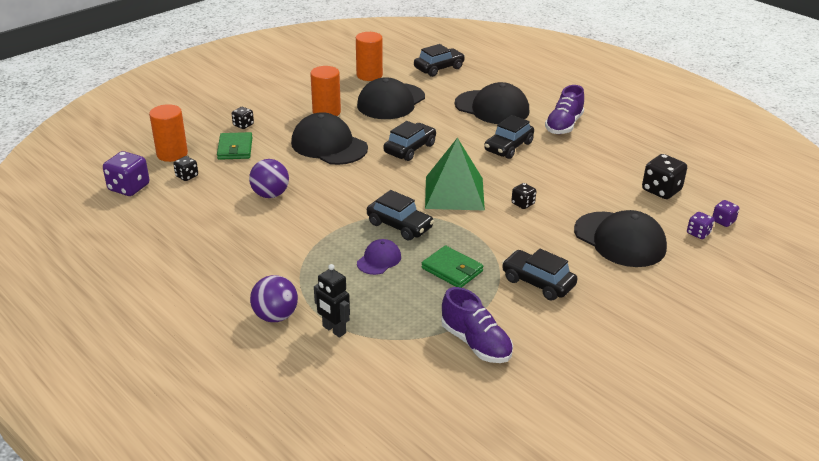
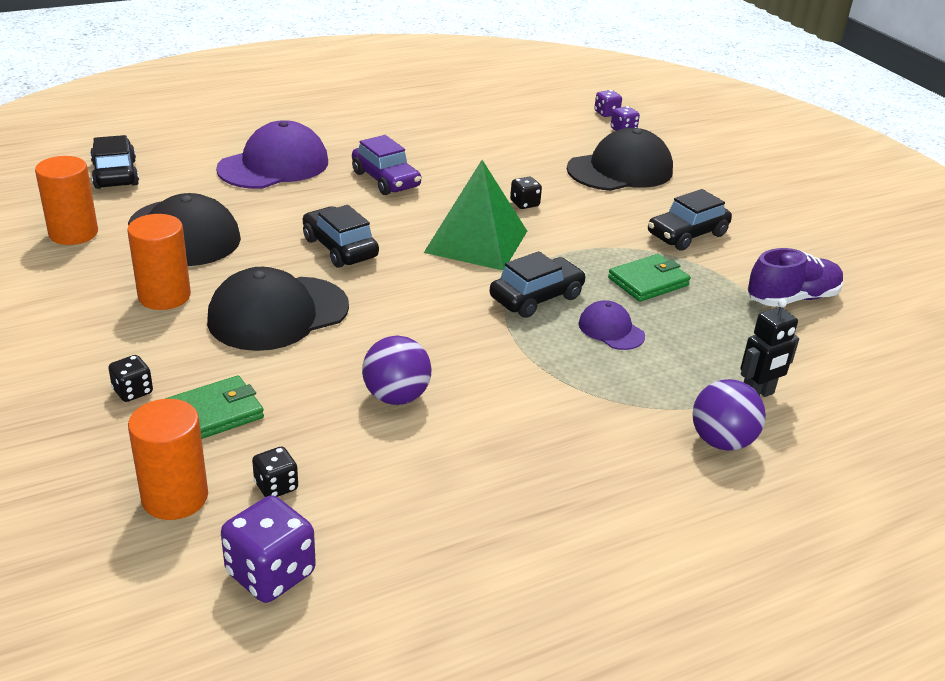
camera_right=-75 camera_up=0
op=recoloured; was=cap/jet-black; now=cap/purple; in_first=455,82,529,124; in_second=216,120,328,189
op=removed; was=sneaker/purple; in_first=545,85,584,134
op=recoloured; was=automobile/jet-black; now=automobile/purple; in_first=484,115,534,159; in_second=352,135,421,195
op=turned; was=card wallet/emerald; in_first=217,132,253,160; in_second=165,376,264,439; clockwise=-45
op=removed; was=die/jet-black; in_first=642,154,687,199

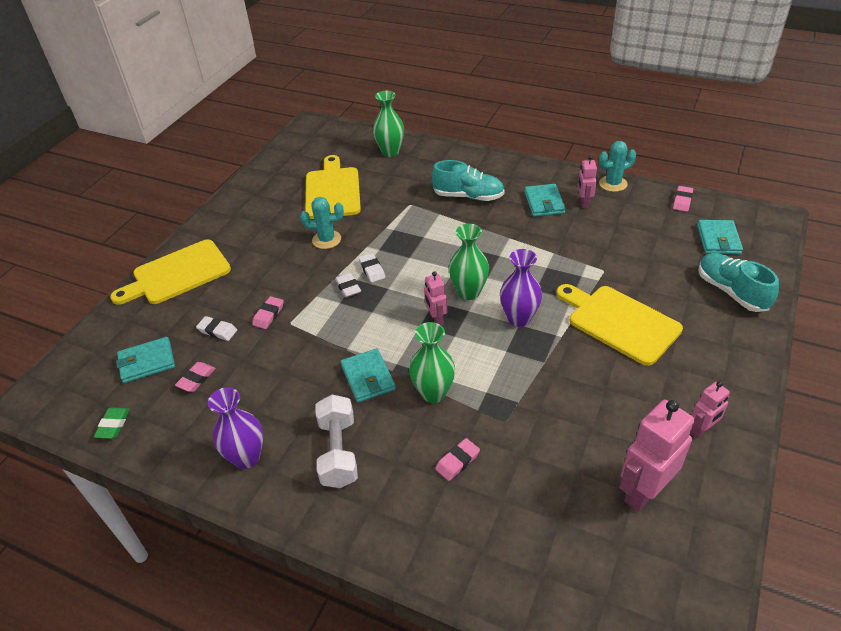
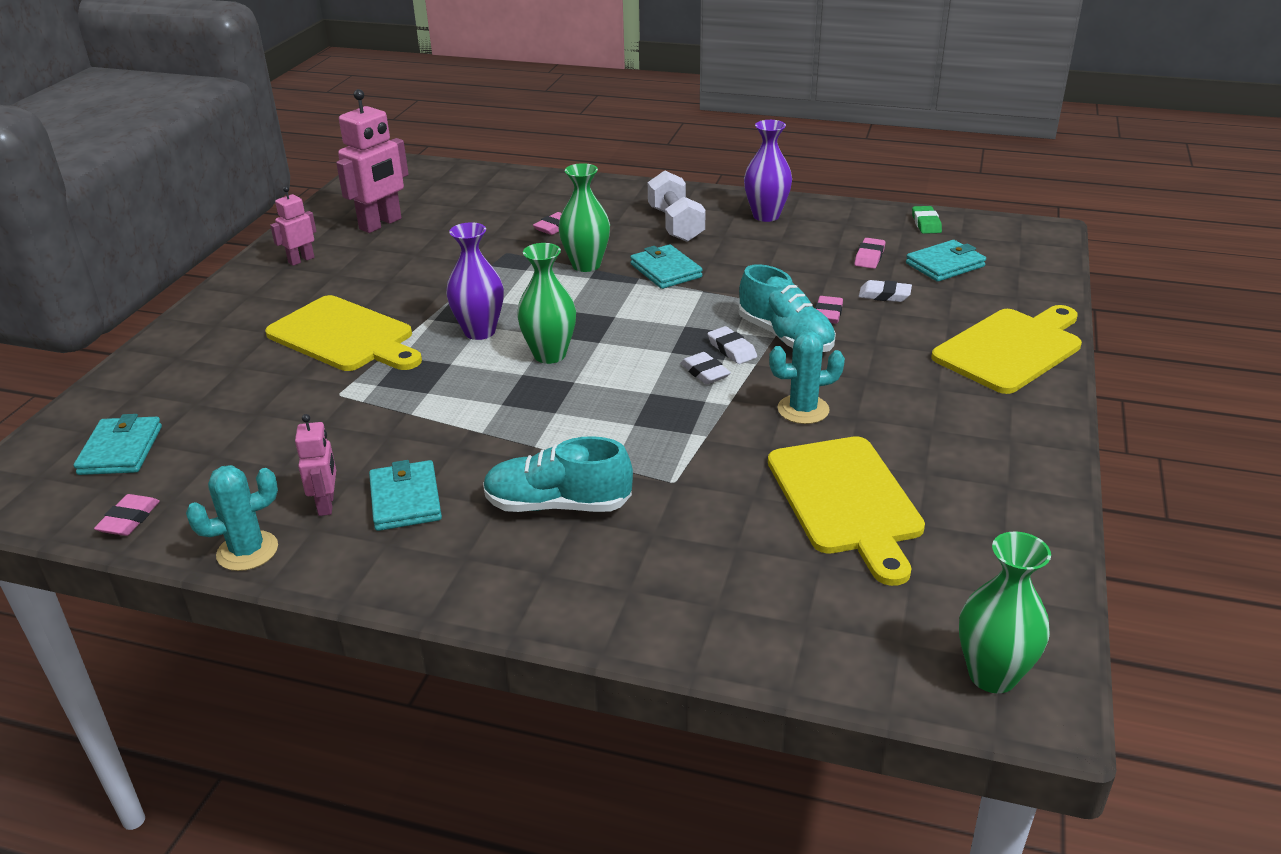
camera_right=170 camera_up=-10
op=moved; was=vase/emerald; in_first=373,91,404,157; in_second=959,532,1051,693
op=moved; was=sneaker/teal; in_first=698,253,779,312; in_second=739,264,836,352
op=removed; was=robot/rosy; in_first=424,271,447,326

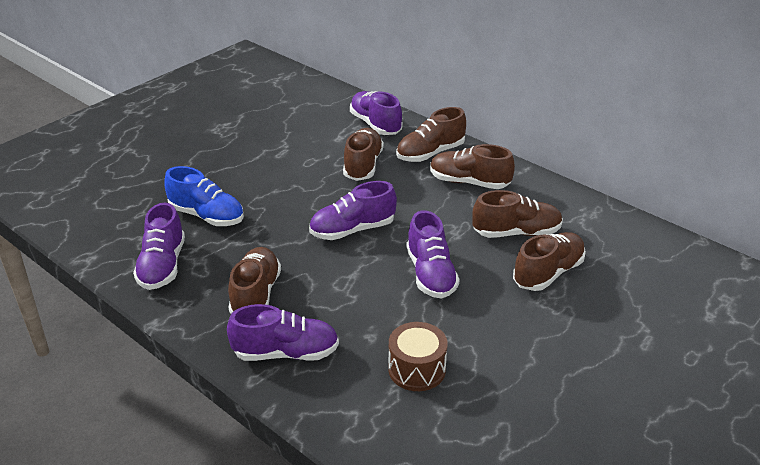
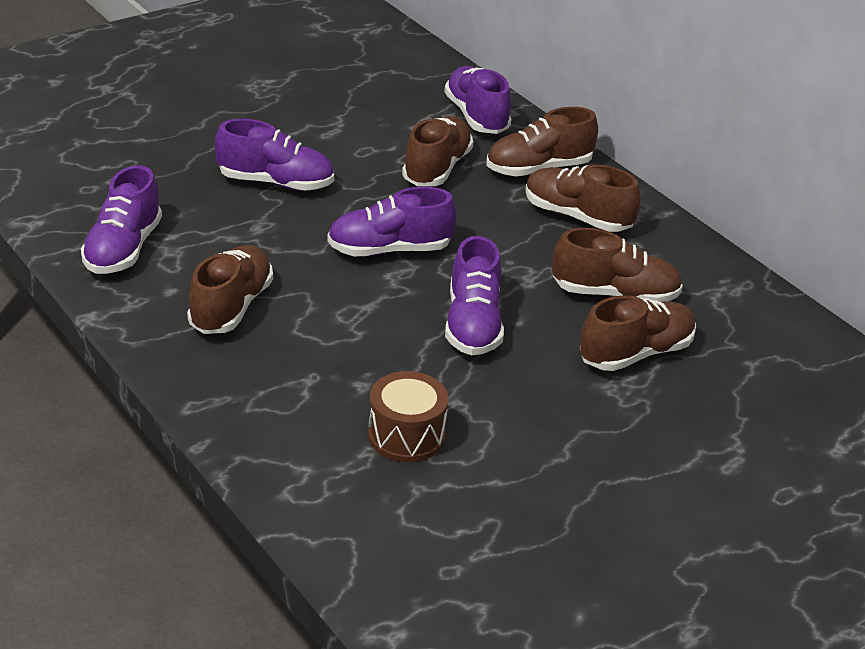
camera_right=10 camera_up=0
op=removed; was=sneaker/royal blue; in_first=164,166,244,226
op=moved; was=sneaker/purple; in_first=227,304,339,361; in_second=215,119,334,191

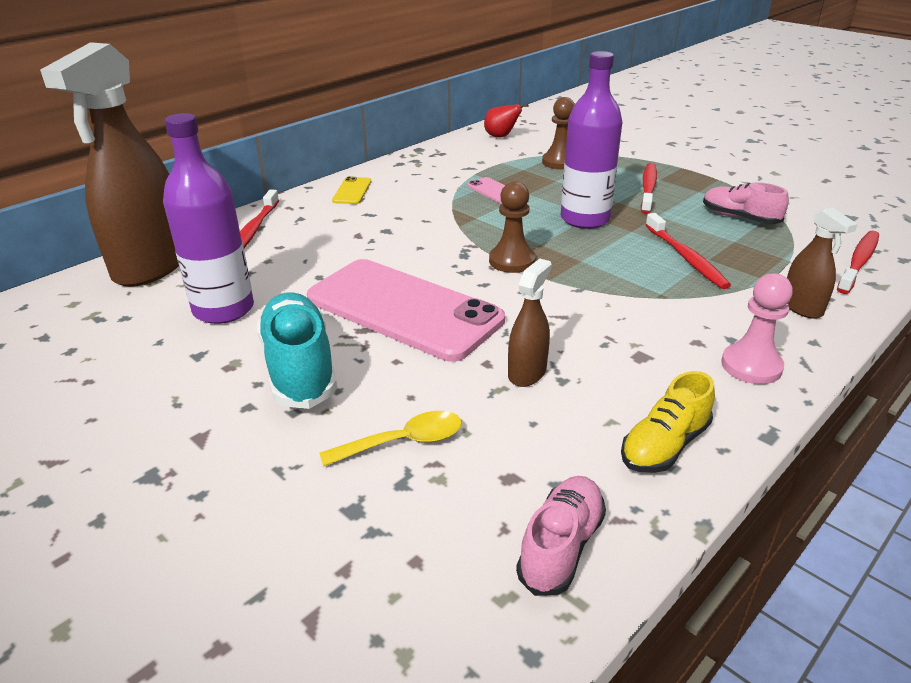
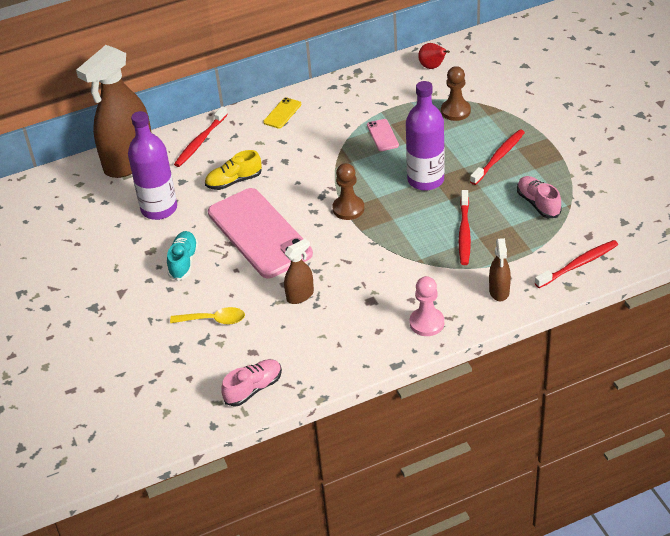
camera_right=25 camera_up=10
op=resized; was=sneaker/teal; in_first=257,292,337,409; in_second=167,231,198,281; ratio=0.65
op=moved; was=sneaker/yellow; in_first=621,371,715,473; in_second=205,150,262,190

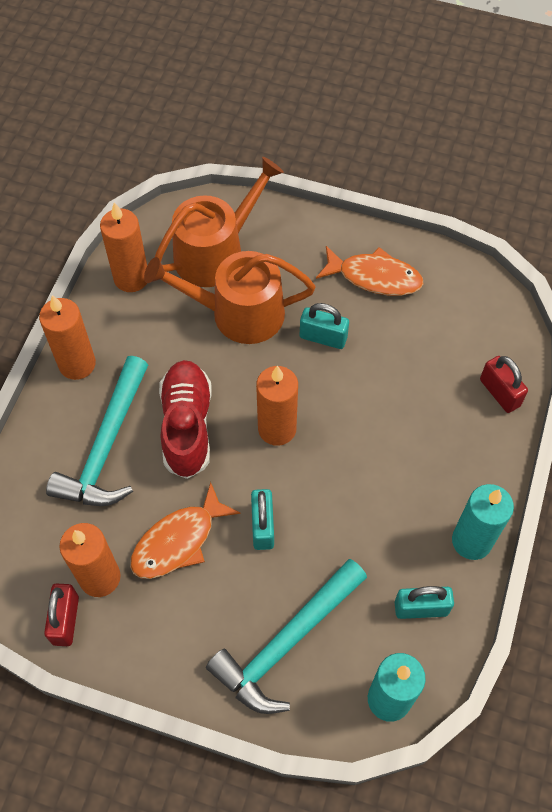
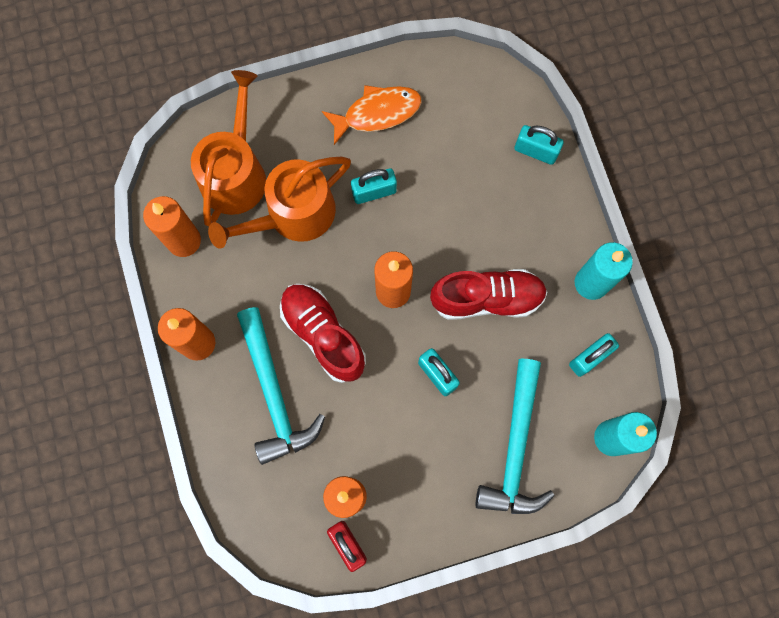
camera_right=-35 camera_up=15
op=recoloured; was=small lock/scarlet; now=small lock/teal; in_first=480,356,528,413; in_second=514,125,564,165
op=removed; was=fish/orange-coloured; in_first=130,482,240,579
op=added; now=sneaker/scarlet; in_second=430,269,547,320

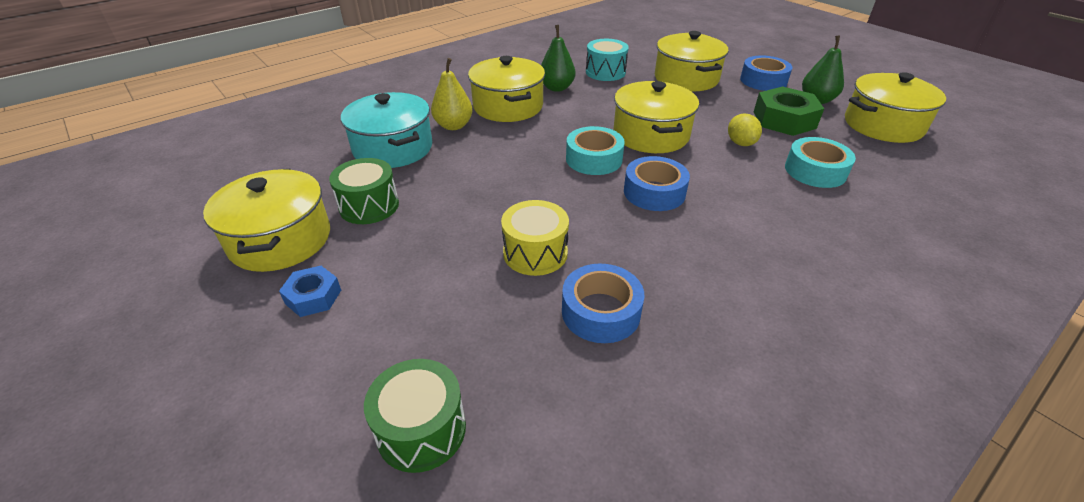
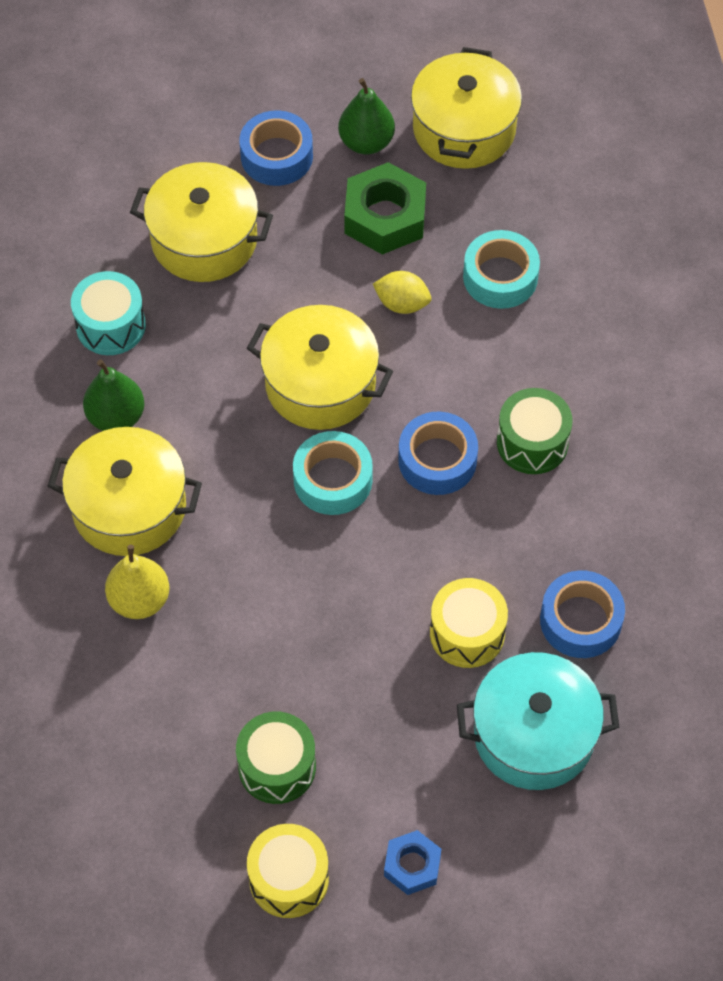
camera_right=-60 camera_up=20
op=moved; was=stockpot/teal; in_first=341,92,432,168; in_second=457,652,619,790
op=replaced; was=stockpot/yellow; now=drum/yellow; in_first=203,169,330,272; in_second=247,824,329,918
op=moved; was=drum/emerald; in_first=364,359,466,473; in_second=497,388,573,474

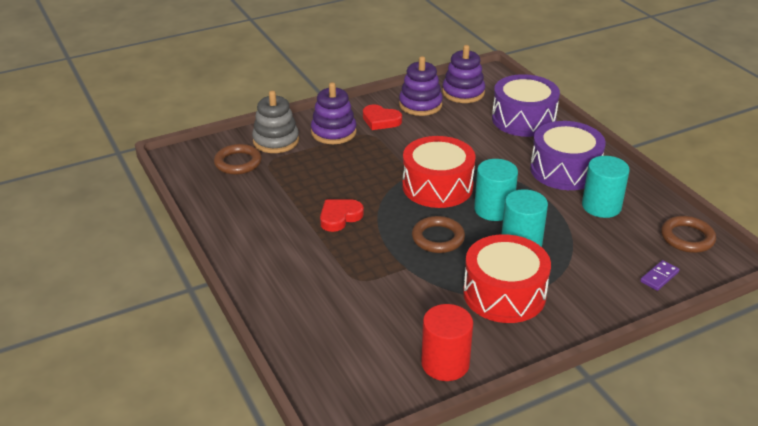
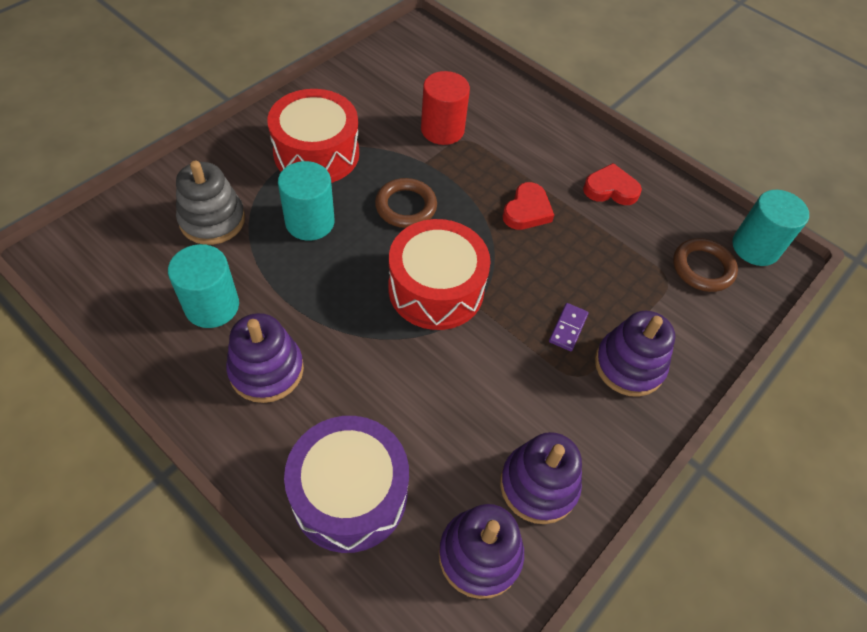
camera_right=155 camera_up=20
op=moved; was=ring stacker/grey; in_first=252,91,299,153; in_second=176,161,245,245
op=moved; was=heart/scarlet; in_first=363,104,402,130; in_second=583,163,642,205
op=replaced; was=drum/purple; now=ring stacker/purple; in_first=530,121,606,190; in_second=226,313,304,403
op=moved; was=solid cylinder/teal; in_first=474,159,518,221; in_second=732,190,809,266
op=removed; was=torus/russet; in_first=661,216,716,253
op=moved; was=domino/purple; in_first=640,260,680,291; in_second=549,303,589,351
op=moved; was=solid cylinder/scarlet; in_first=421,304,473,381; in_second=421,71,470,145

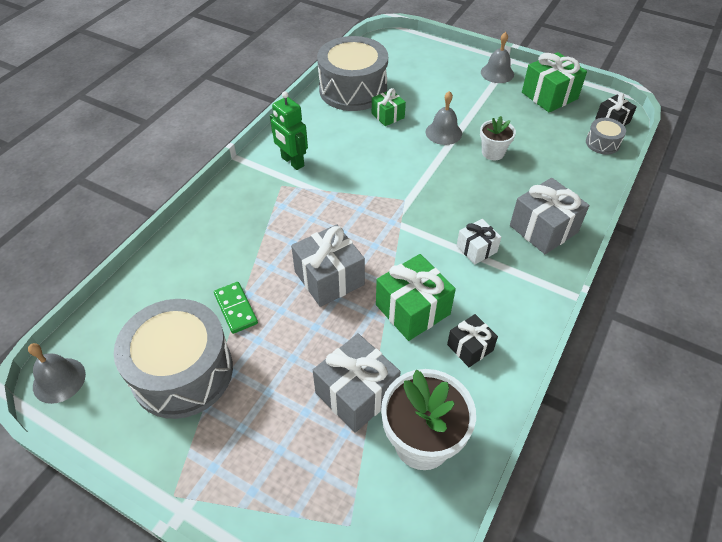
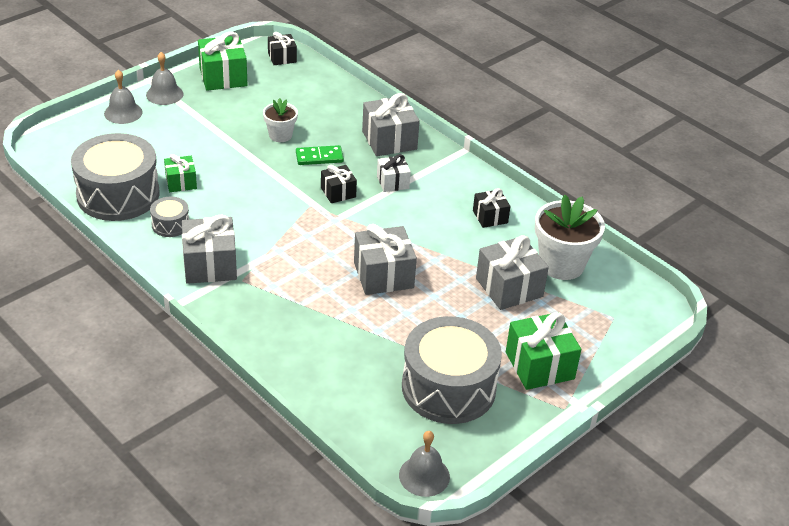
camera_right=-75 camera_up=-10
op=replaced; was=robot/emerald; now=present/grey; in_first=270,91,308,170; in_second=182,215,237,284
op=moved; was=hand bell/grey; in_first=426,91,462,145; in_second=104,70,143,124
op=moved; was=drum/grey; in_first=586,118,626,155; in_second=150,196,189,237
op=moved; was=present/emerald; in_first=376,254,456,341; in_second=506,312,581,390
op=moved; was=domino/emerald; in_first=214,282,258,334; in_second=296,145,344,165
op=added; now=present/jet-black; in_second=321,165,357,203

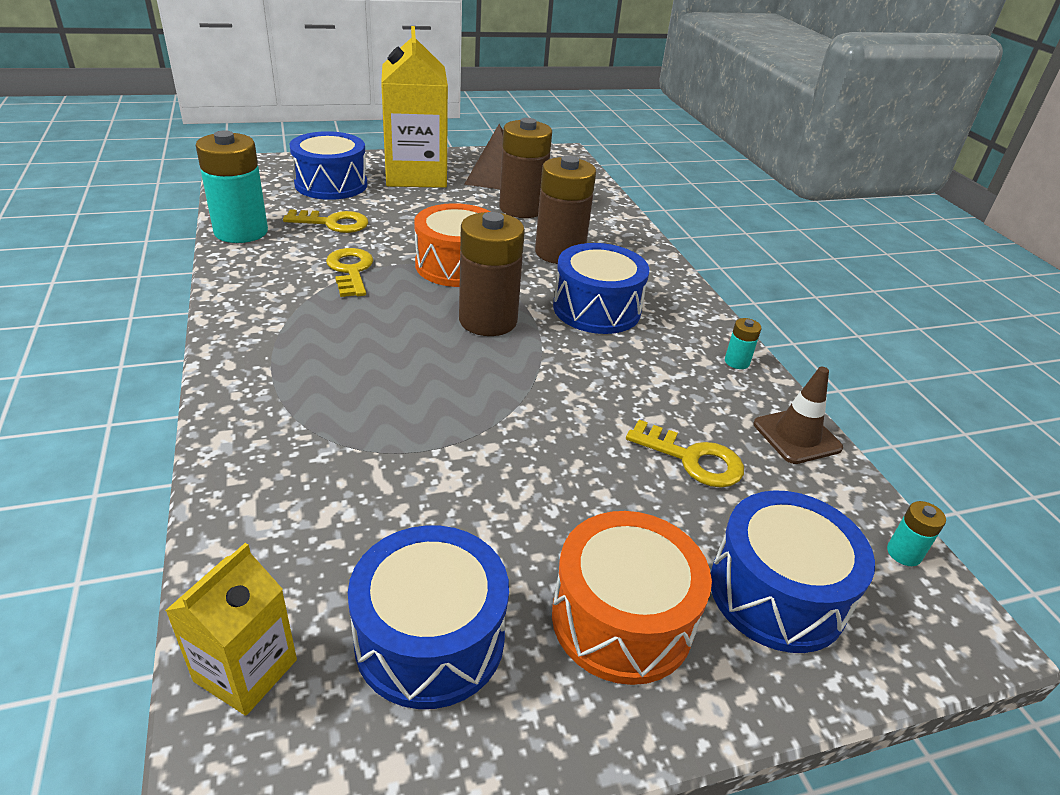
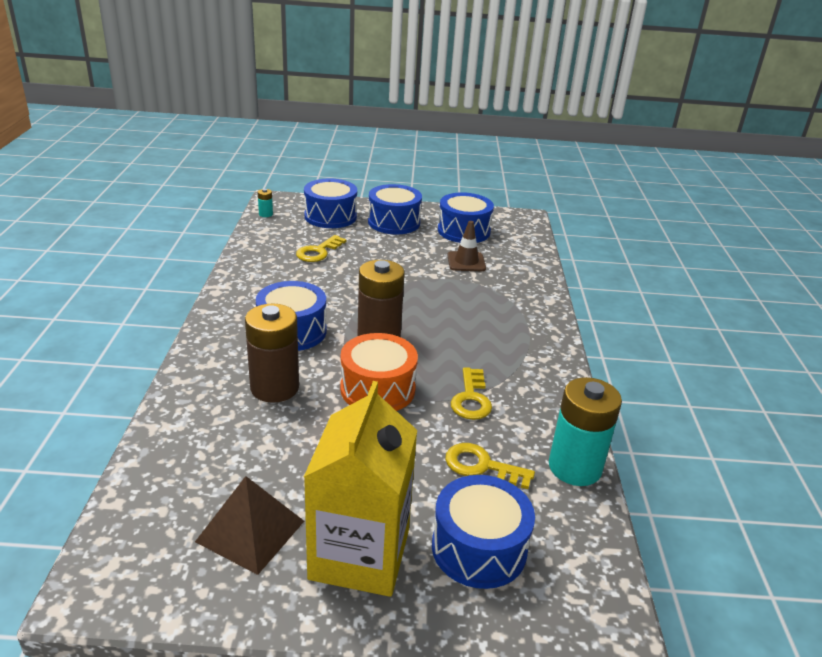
camera_right=-160 camera_up=-5
op=removed; was=AA battery/russet; in_first=499,118,552,218
op=removed; was=AA battery/teal; in_first=725,318,762,369
op=moved; was=traffic cone/russet; in_first=754,367,843,464; in_second=447,221,486,271
op=turned; was=door key/yellow; in_first=626,420,744,488; in_second=296,235,346,262; clockwise=-105
op=recoloured; was=drum/orange-coloured; now=drum/royal blue; in_first=552,511,712,685; in_second=368,184,422,234
op=removed; was=carton/yellow; in_first=165,543,297,716

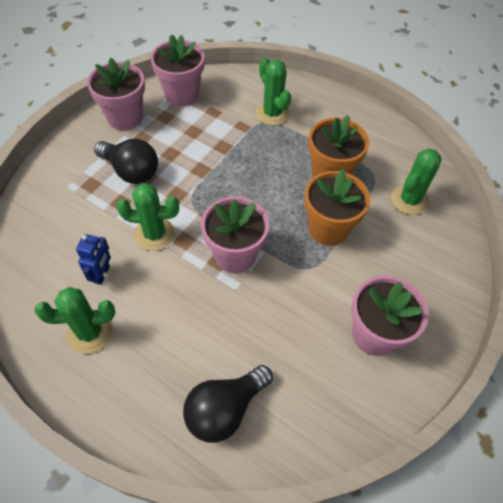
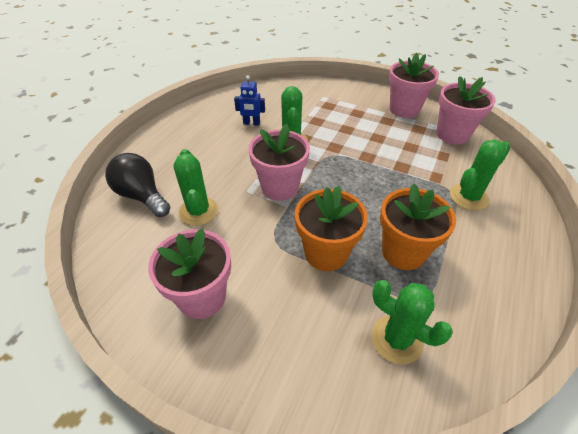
camera_right=85 camera_up=-10
op=removed; was=bulb/jet-black; in_first=94,139,158,184
op=moved; was=saguaro cactus/emerald; in_first=34,287,115,354; in_second=173,149,218,226

